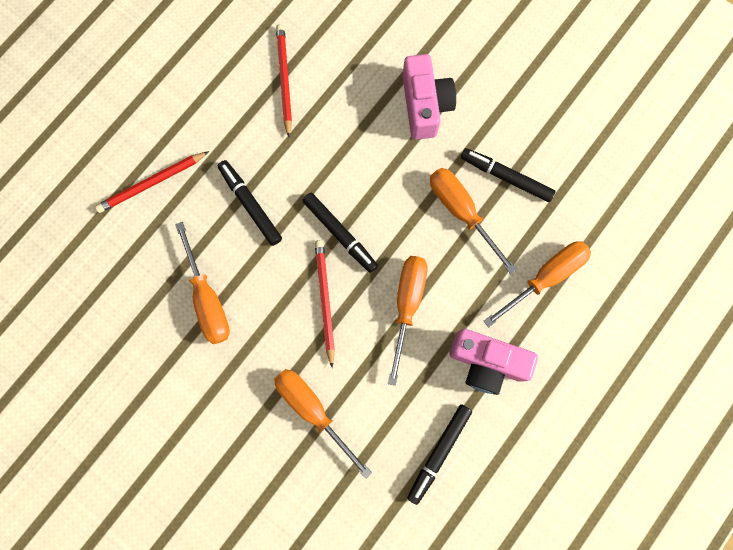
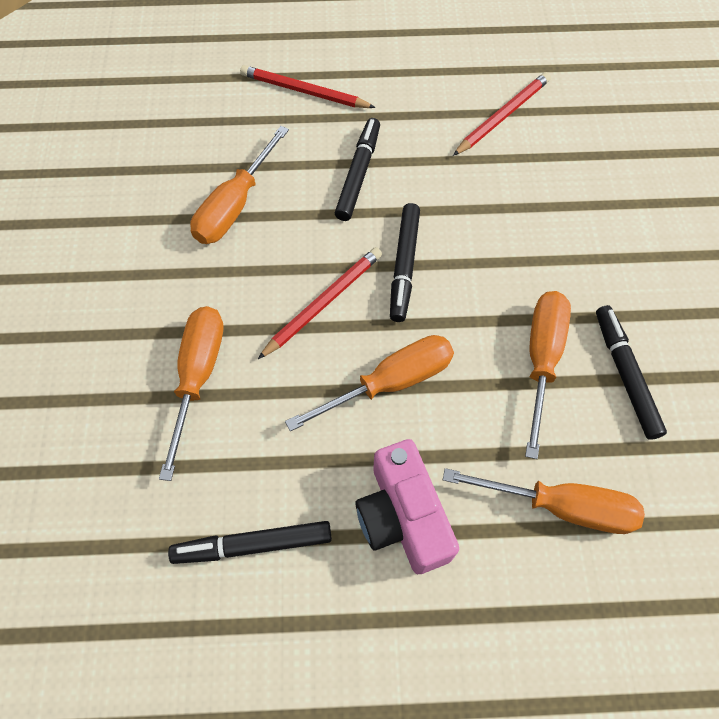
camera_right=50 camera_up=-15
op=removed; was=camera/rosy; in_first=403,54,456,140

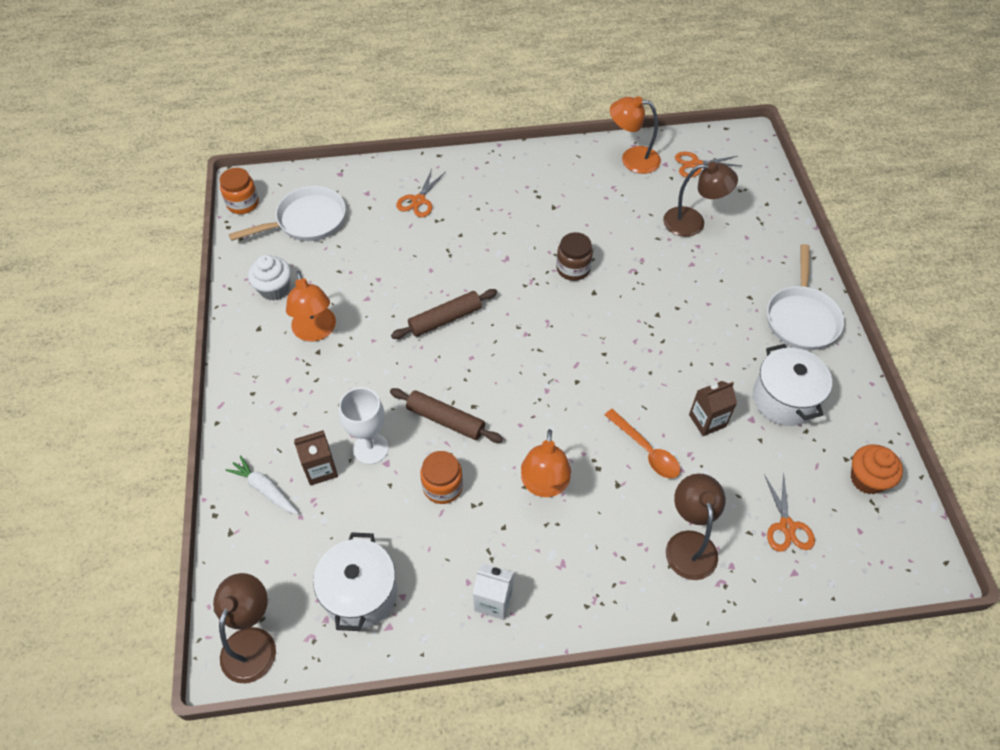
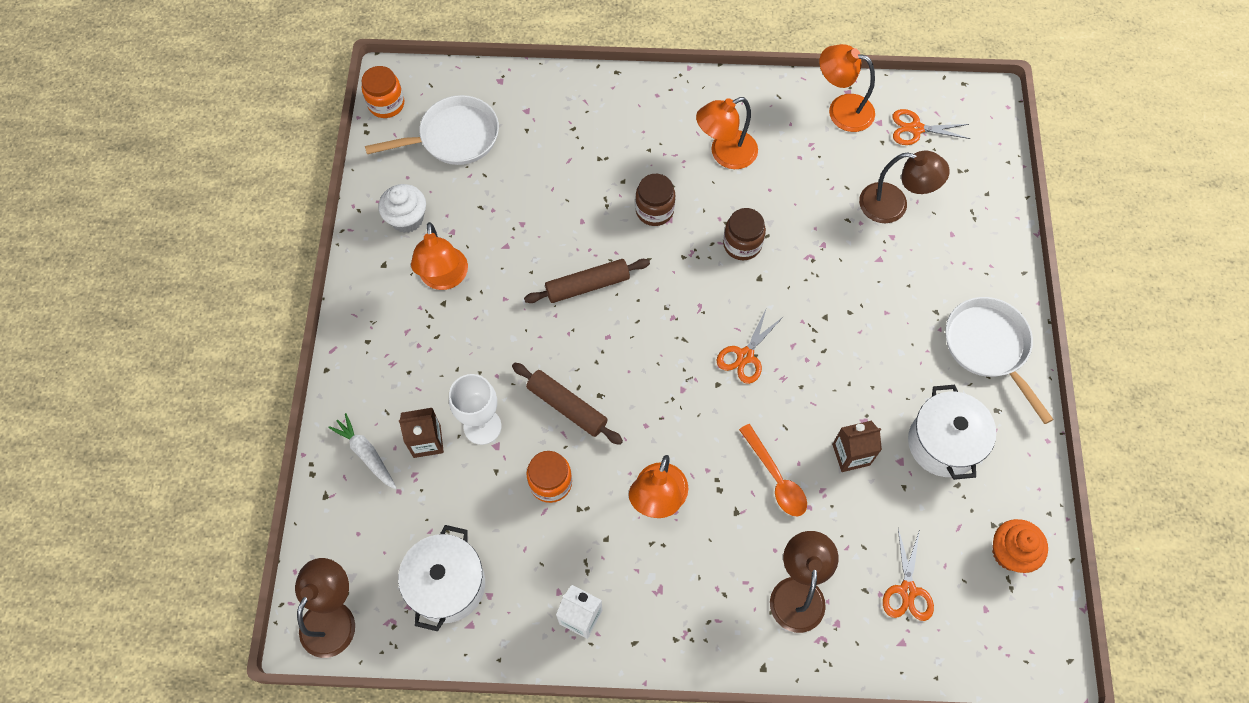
camera_right=10 camera_up=10
op=moved; was=scissors/orange-coloured; in_first=396,169,445,217; in_second=717,310,784,384
op=turned; was=pan/pure white; in_first=767,244,844,350; in_second=946,297,1054,424; clockwise=135
op=added; now=desk lamp/orange-coloured; in_second=696,97,758,169
op=added; now=jam jar/russet; in_second=635,174,675,226

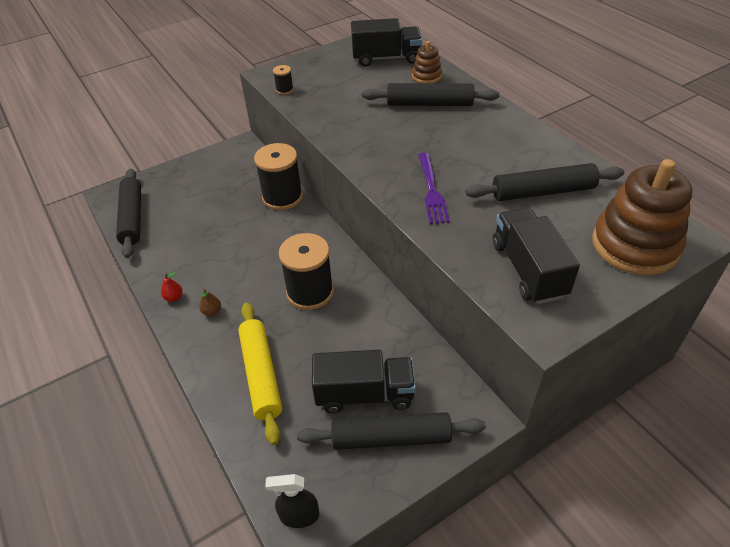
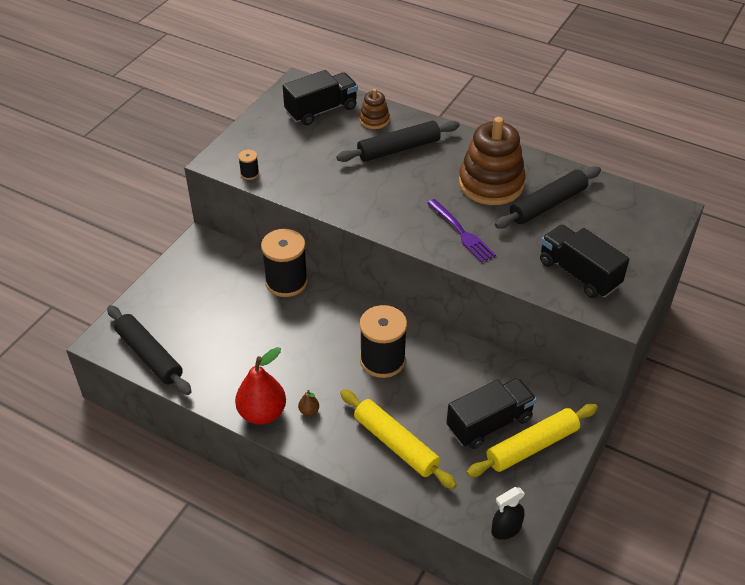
camera_right=-30 camera_up=0
op=moved; was=ring stacker/russet; in_first=592,159,692,275; in_second=459,117,526,205
op=resized; was=pear fruit/scarlet; in_first=161,272,183,302; in_second=235,347,286,425; ratio=2.37
op=recoloured; was=pastry roller/jet-black; now=pastry roller/yellow; in_first=297,412,486,450; in_second=466,404,598,477

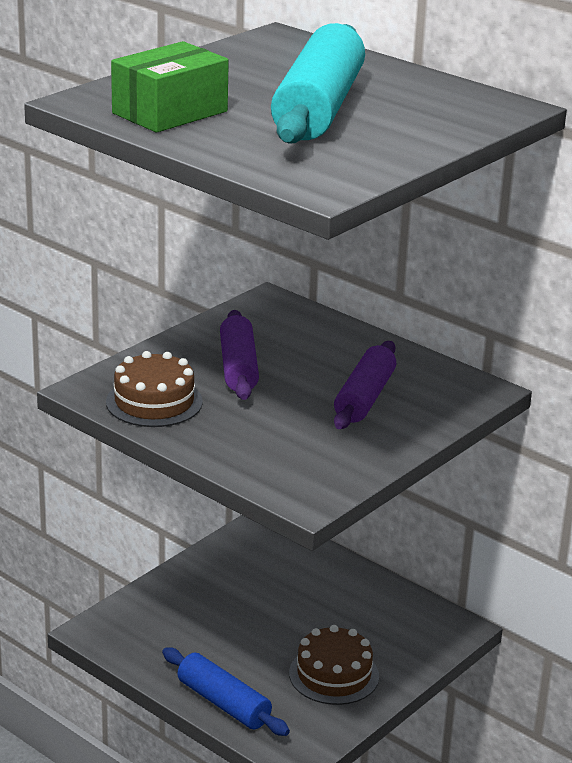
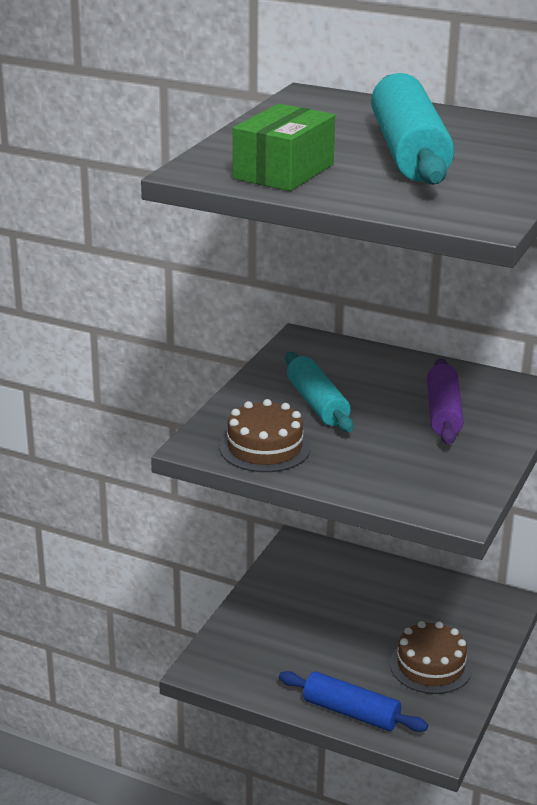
camera_right=-15 camera_up=0
op=recoloured; was=pastry roller/purple; now=pastry roller/teal; in_first=220,310,259,400; in_second=285,352,354,432

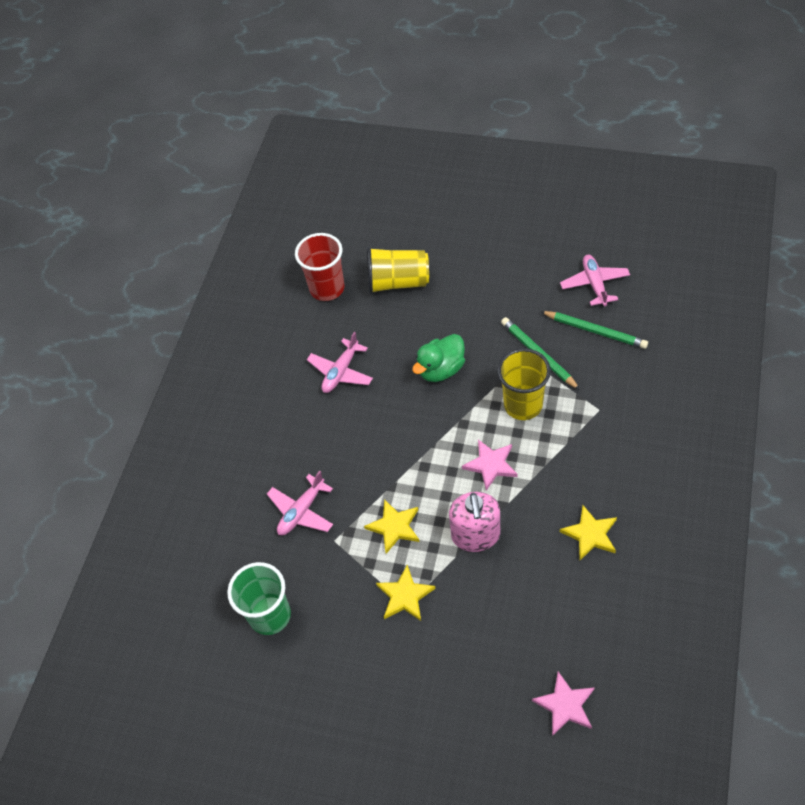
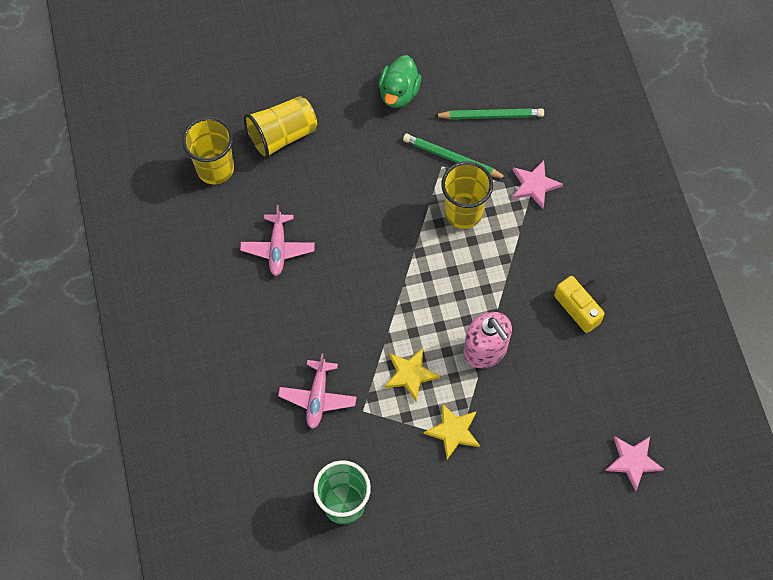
camera_right=-35 camera_up=10
op=recoloured; was=tumbler/scarlet; now=tumbler/yellow; in_first=295,233,345,301; in_second=182,117,234,184
op=removed; was=aeroplane/rosy; in_first=560,255,630,307
op=moved; was=toy duck/emerald; in_first=412,334,465,382; in_second=379,55,421,108
op=moved; was=star shape/rosy; in_first=462,440,518,491; in_second=512,160,563,209
op=replaced; was=star shape/yellow; now=camera/yellow; in_first=560,505,617,560; in_second=554,276,607,333

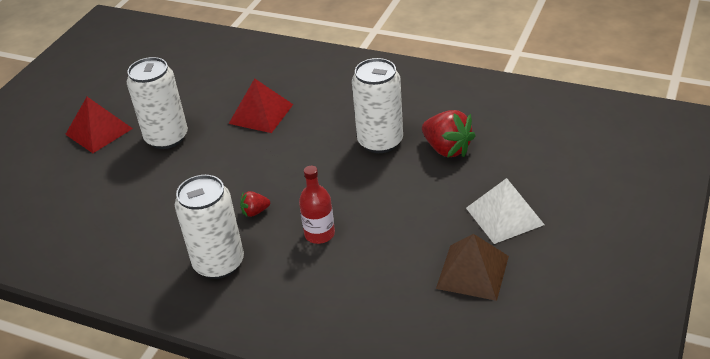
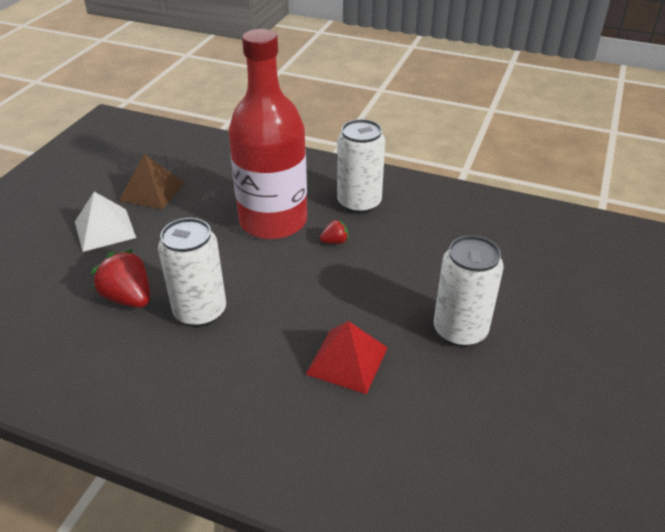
camera_right=175 camera_up=0
op=removed; was=pyramid/scarlet; in_first=65,97,133,153
op=resized; was=drink bottle/scarlet; in_first=299,166,335,244; in_second=228,29,307,239; ratio=2.48

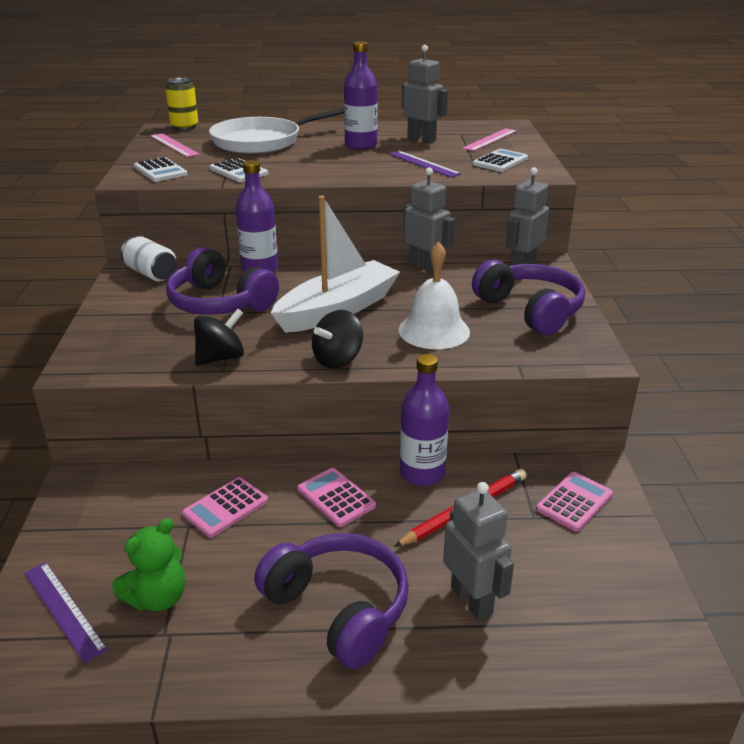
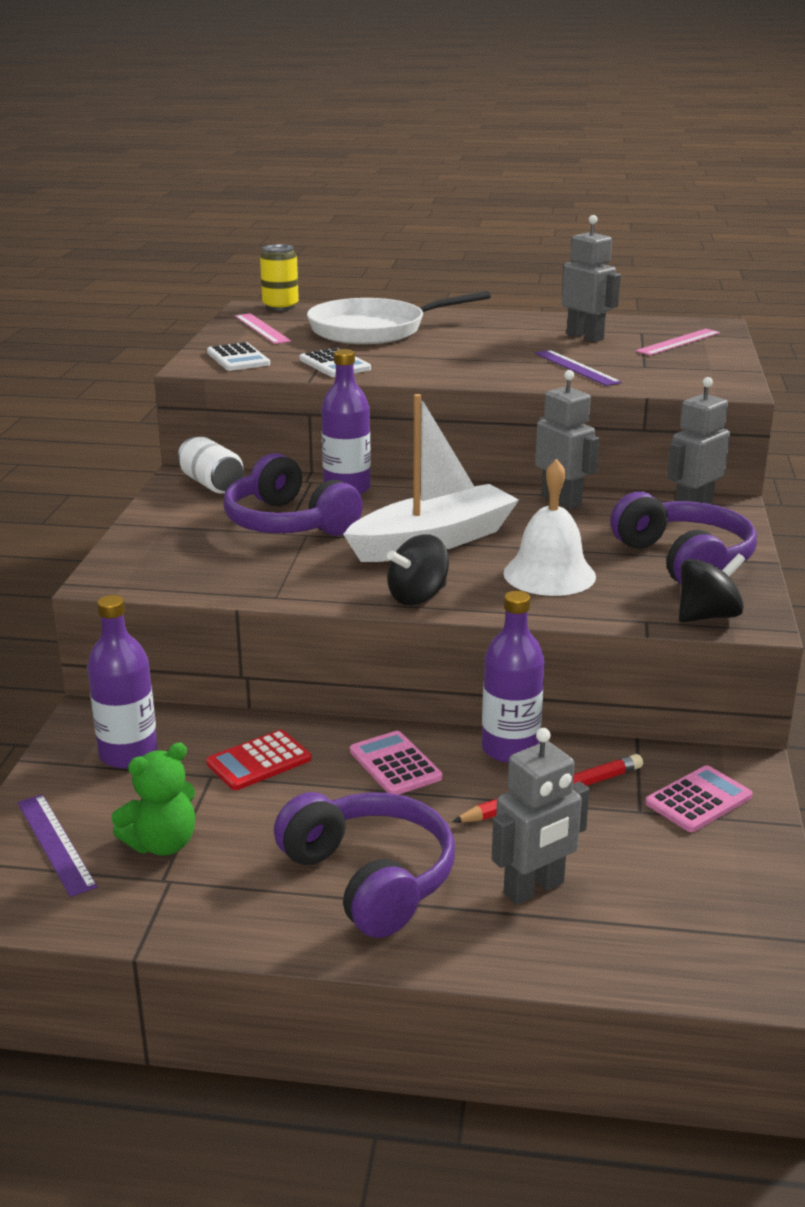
camera_right=10 camera_up=-5
op=moved; was=drink bottle/purple; in_first=344,41,378,150; in_second=87,595,158,769
op=removed; was=adding machine/pure white; in_first=473,149,528,172
op=moved; was=spinning top/jet-black; in_first=194,309,244,366; in_second=679,553,745,622
op=recoloured; was=adding machine/rosy; now=adding machine/scarlet; in_first=182,477,268,538; in_second=206,730,311,790
op=turned; was=robot/grey; in_first=443,482,514,620; in_second=492,728,590,905; clockwise=75

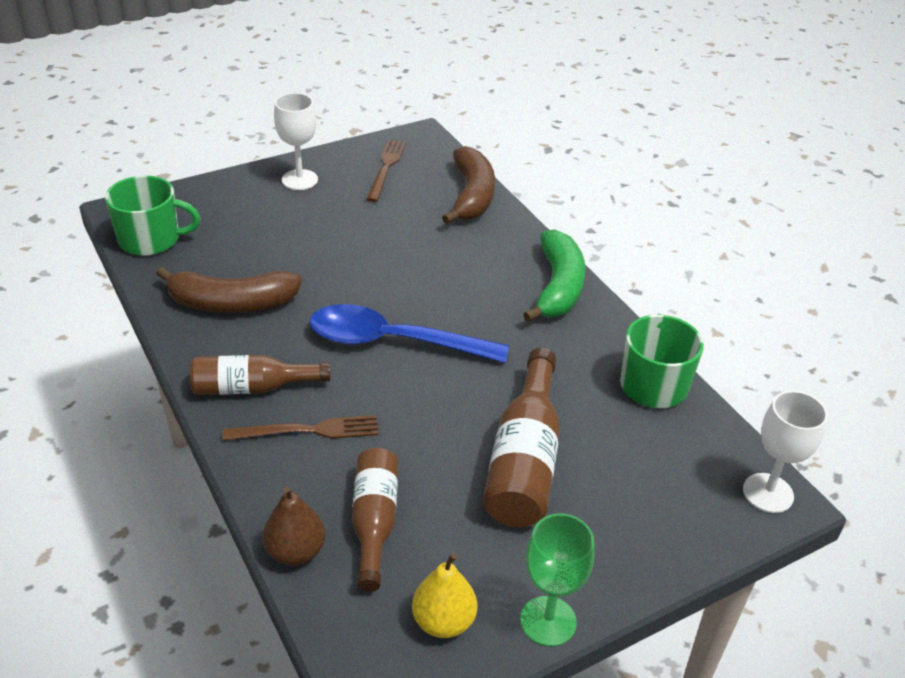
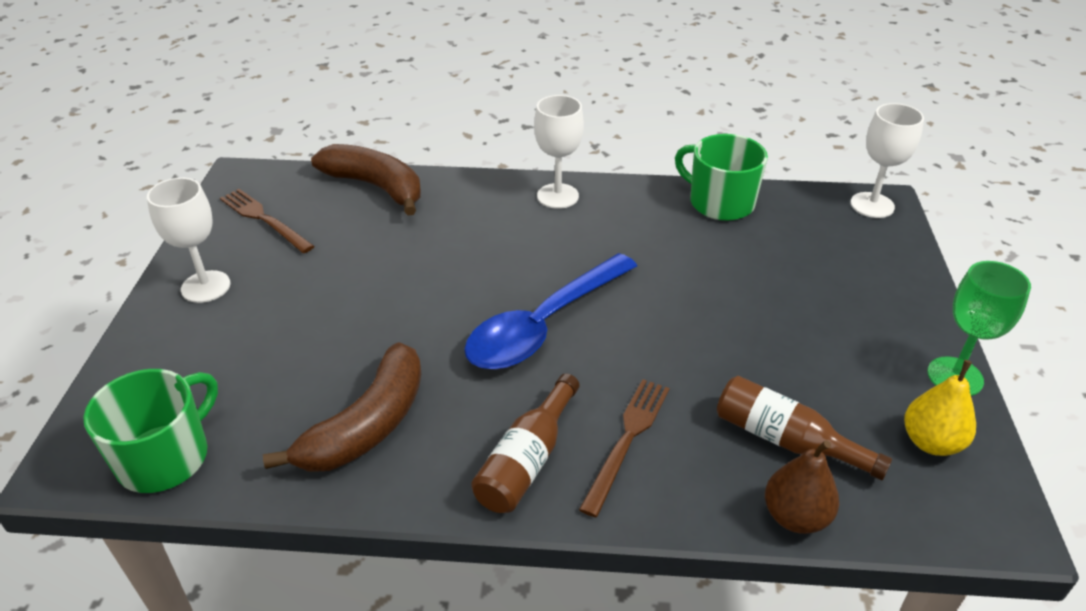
camera_right=-55 camera_up=0
op=replaced; was=banana/emerald; now=chalice/pure white; in_first=523,229,586,322; in_second=534,95,584,209
op=removed; was=drink bottle/russet; in_first=483,347,560,527

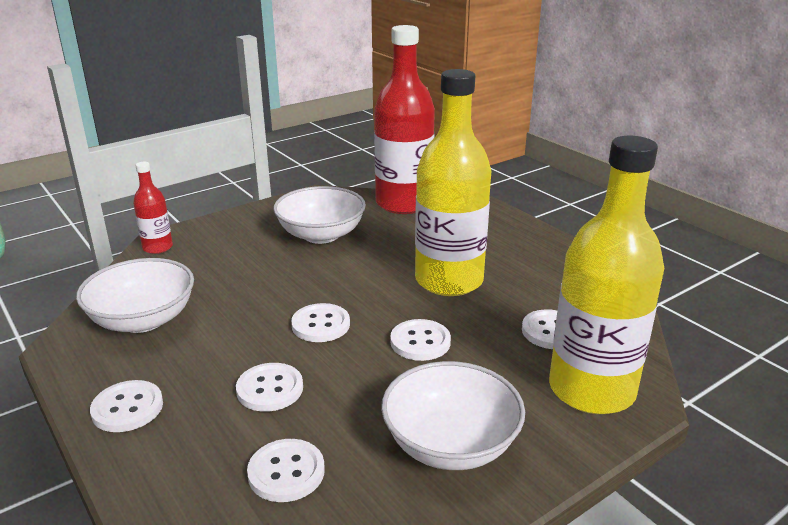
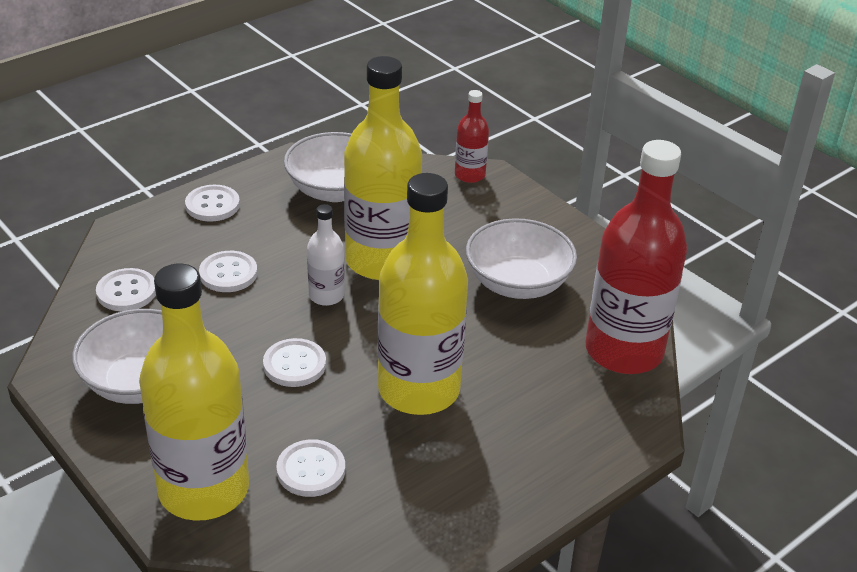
camera_right=85 camera_up=10
op=replaced; was=shirt button/pure white; now=drink bottle/pure white; in_first=291,303,350,342; in_second=307,204,345,306
op=added; now=drink bottle/yellow; in_second=344,56,422,280

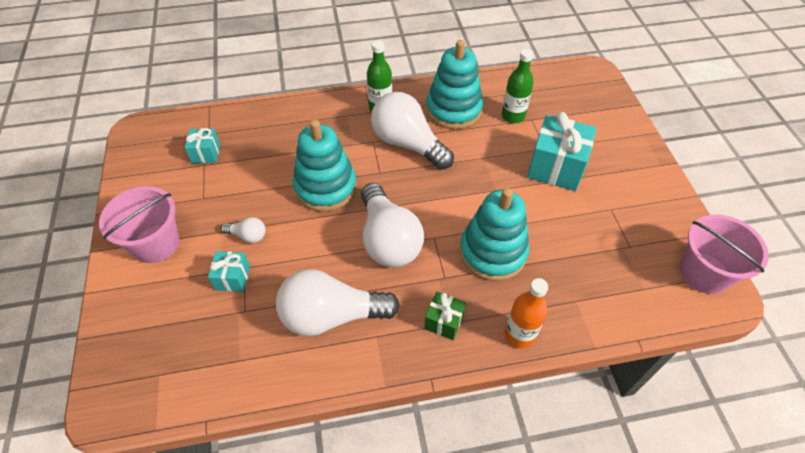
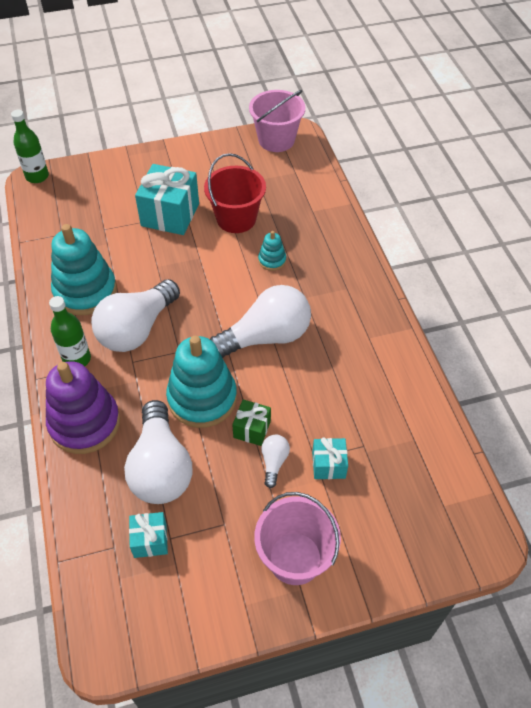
camera_right=-95 camera_up=0
op=moved; was=drink bottle/emerald; in_first=502,49,534,123; in_second=11,110,49,183
op=resized; was=ring stacker/teal; in_first=460,188,530,281; in_second=258,231,286,271; ratio=0.46
op=moved; was=bulb/pure white; in_first=276,269,400,336; in_second=124,400,192,504
op=removed; was=drink bottle/orange-coloured; in_first=504,278,548,349
op=moved; was=present/emerald; in_first=424,291,466,340; in_second=232,400,271,446
op=added; now=pail/scarlet; in_second=204,153,266,233
op=added; now=ring stacker/purple; in_second=46,361,120,454

